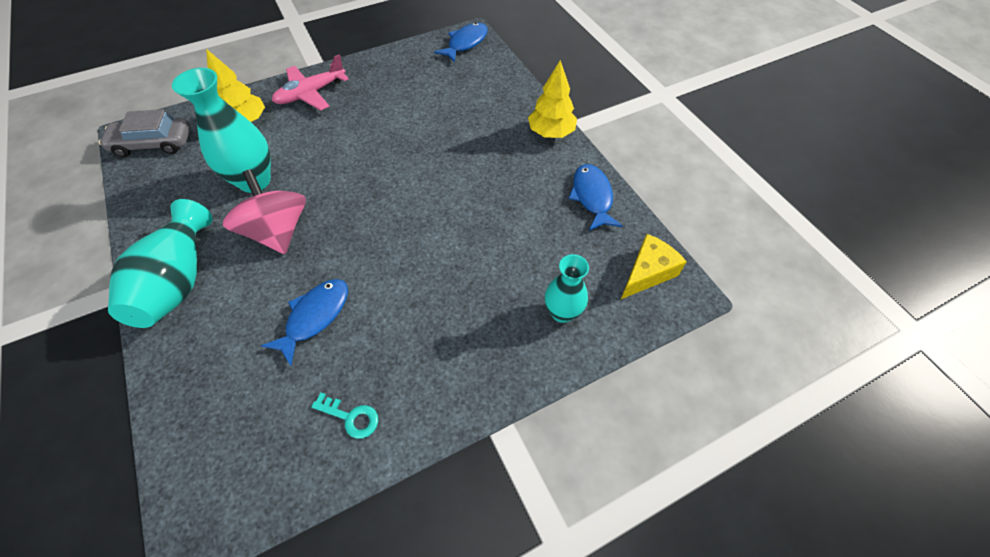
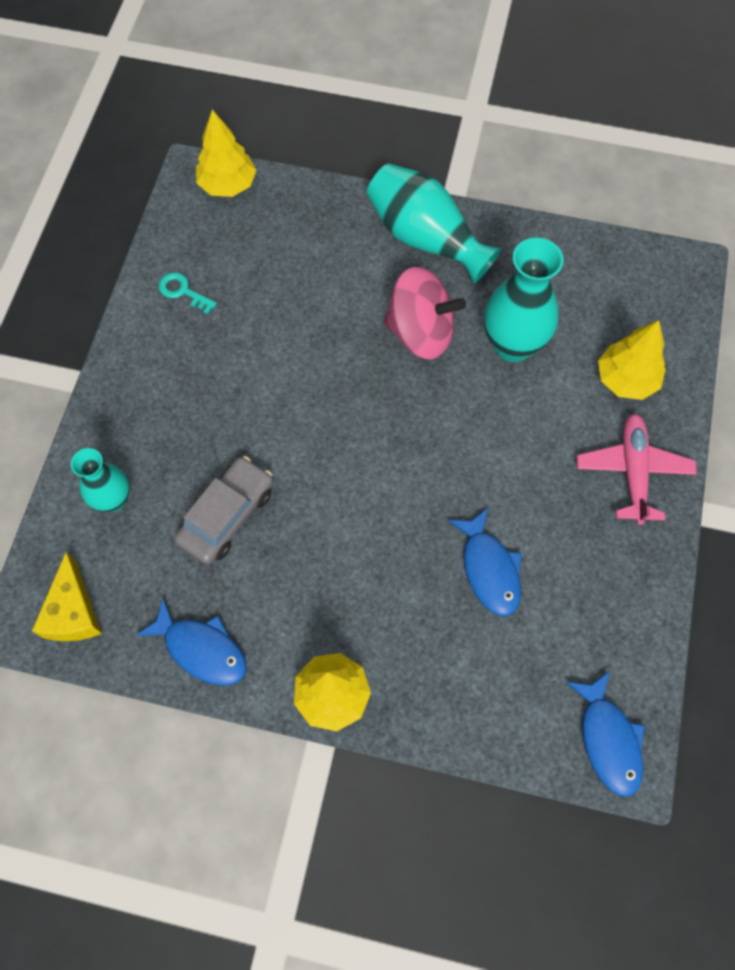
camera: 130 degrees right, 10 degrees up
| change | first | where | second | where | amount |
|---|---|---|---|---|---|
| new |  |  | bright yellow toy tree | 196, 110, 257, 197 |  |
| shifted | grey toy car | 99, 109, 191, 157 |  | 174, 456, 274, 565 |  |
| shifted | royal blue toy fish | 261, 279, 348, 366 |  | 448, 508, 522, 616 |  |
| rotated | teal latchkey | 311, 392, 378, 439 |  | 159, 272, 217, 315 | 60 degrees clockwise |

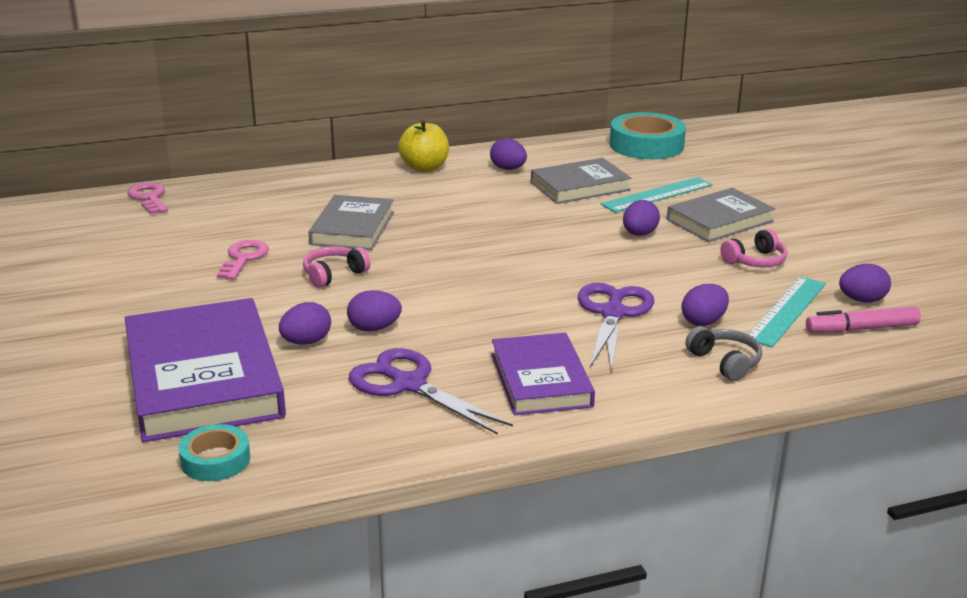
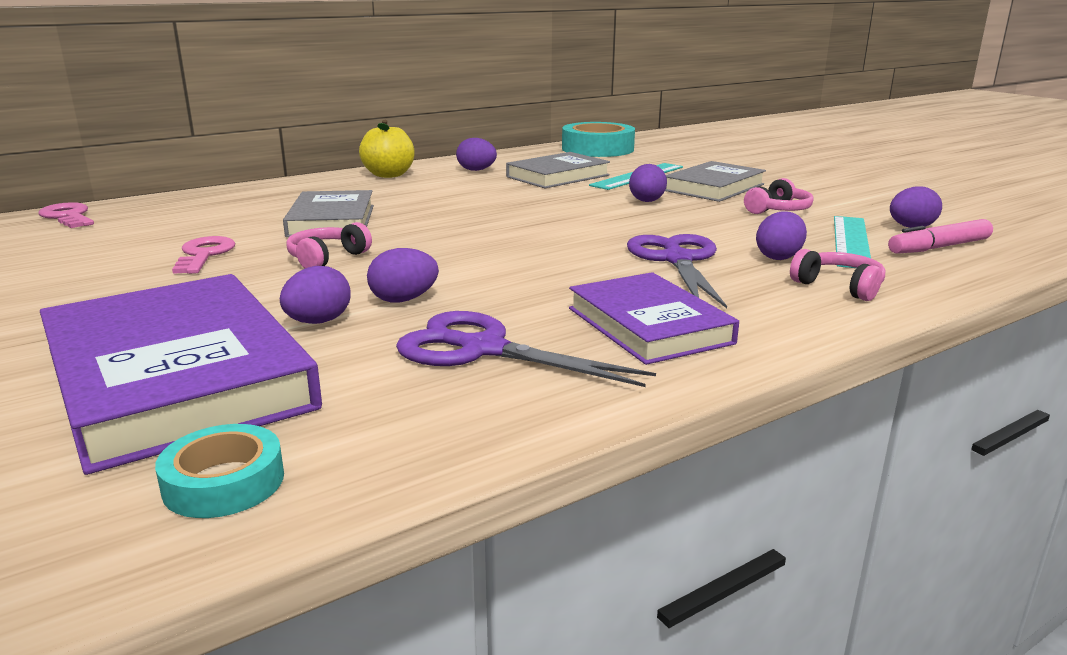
camera: 15 degrees left, 5 degrees down
| change | first | where | second | where | amount |
|---|---|---|---|---|---|
| repainted | grey headphones | 685, 327, 762, 381 | rose-pink headphones | 790, 249, 885, 301 |  |

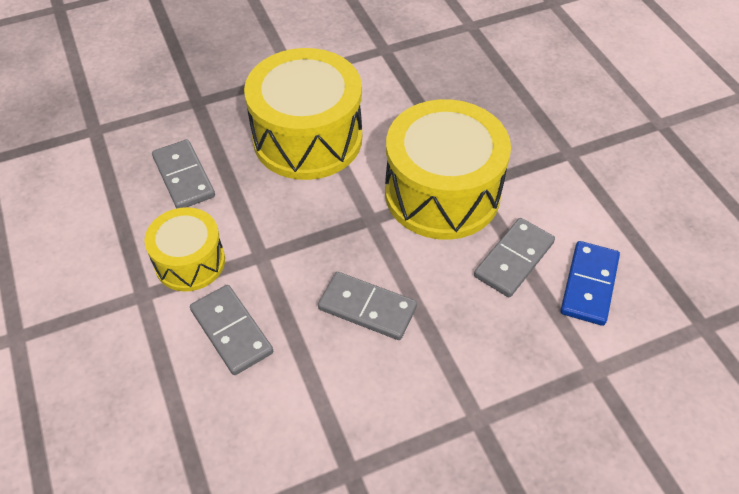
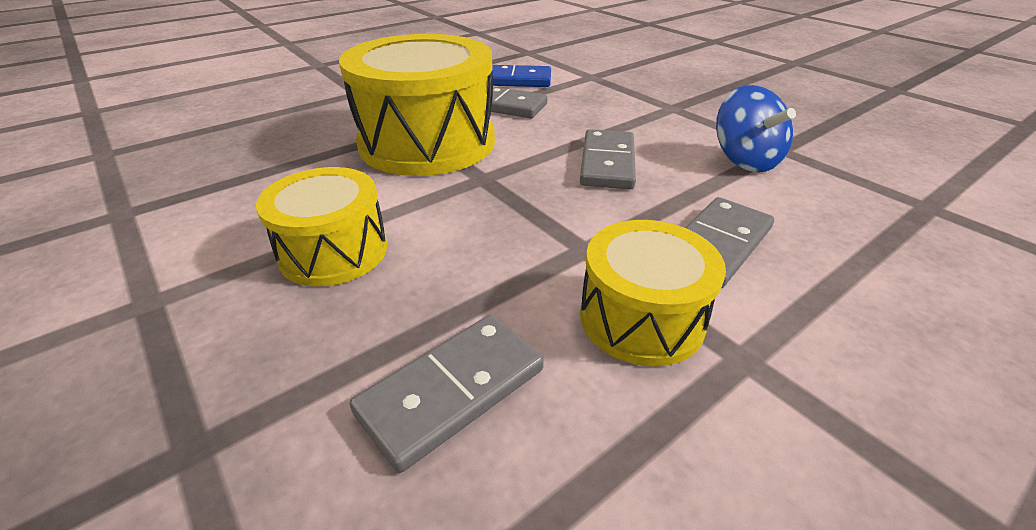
camera: 105 degrees left, 15 degrees down
| change | first | where | second | where | amount |
|---|---|---|---|---|---|
| new |  |  | royal blue toy top | 716, 85, 796, 172 |  |
| scaled | bright yellow snare drum | 244, 48, 362, 180 |  | 256, 167, 387, 286 | x0.57 |

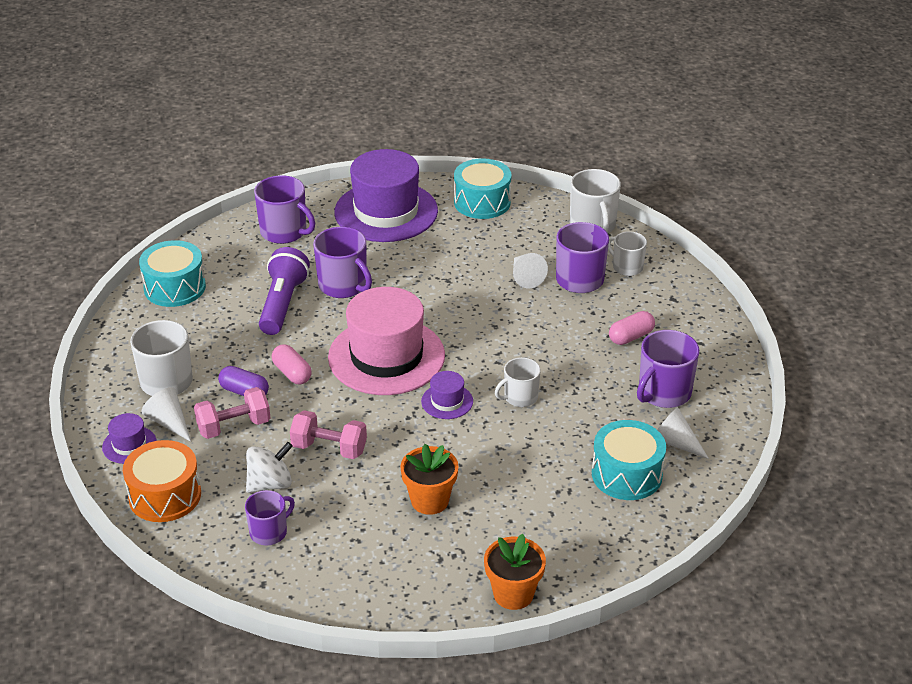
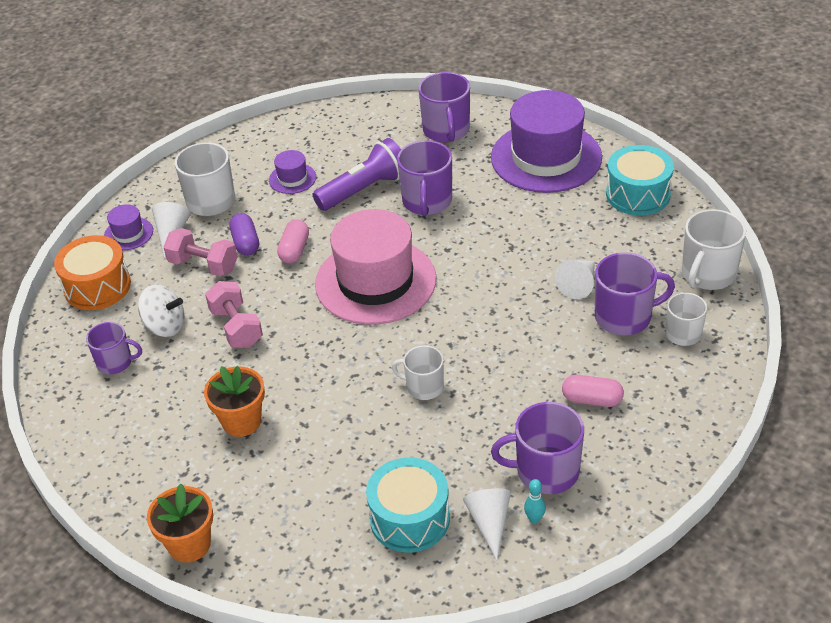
camera: 50 degrees right, 5 degrees up
| change | first | where | second | where | amount |
|---|---|---|---|---|---|
| gone | teal snare drum | 139, 240, 206, 307 |  |  |  |
| new |  |  | teal tenpin | 524, 479, 546, 523 |  |
| shifted | purple tall hat | 421, 371, 473, 419 |  | 269, 150, 316, 194 |  |

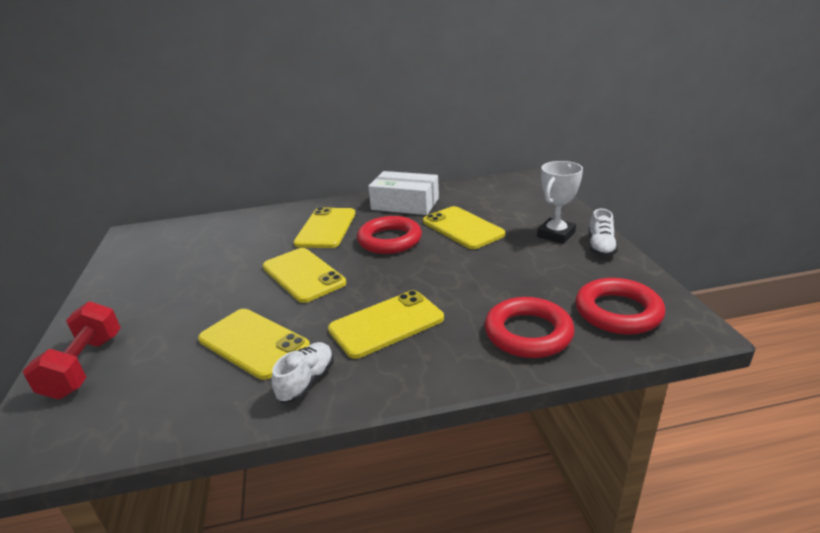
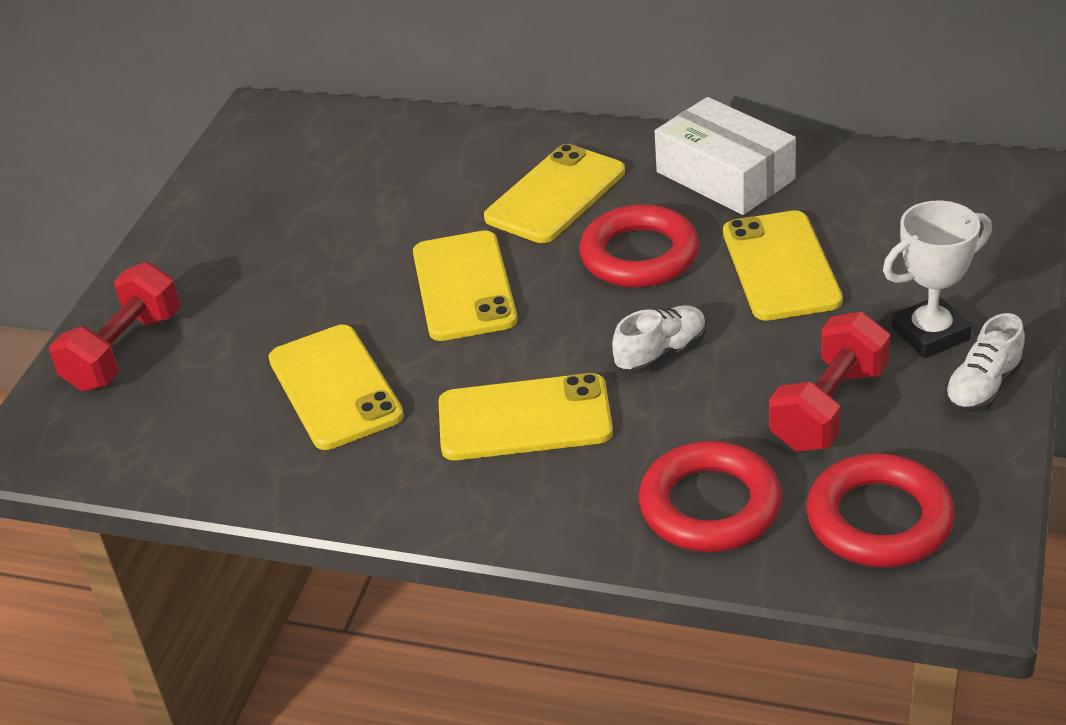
camera: 30 degrees right, 10 degrees up
| change | first | where | second | where | amount |
|---|---|---|---|---|---|
| new |  |  | scarlet dumbbell | 769, 312, 890, 451 |  |
| shifted | pure white lace-up shoe | 272, 342, 334, 403 |  | 612, 305, 706, 374 |  |

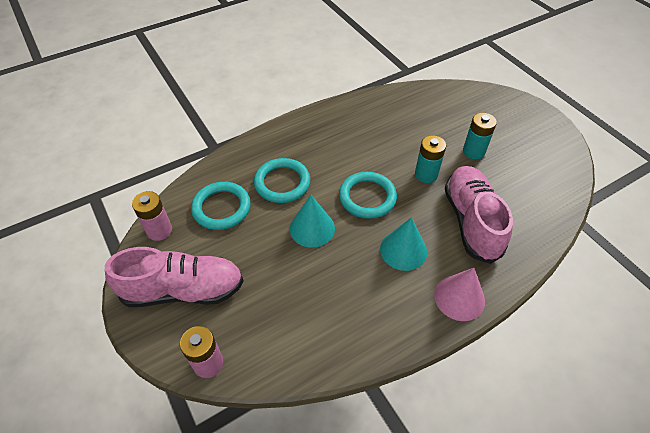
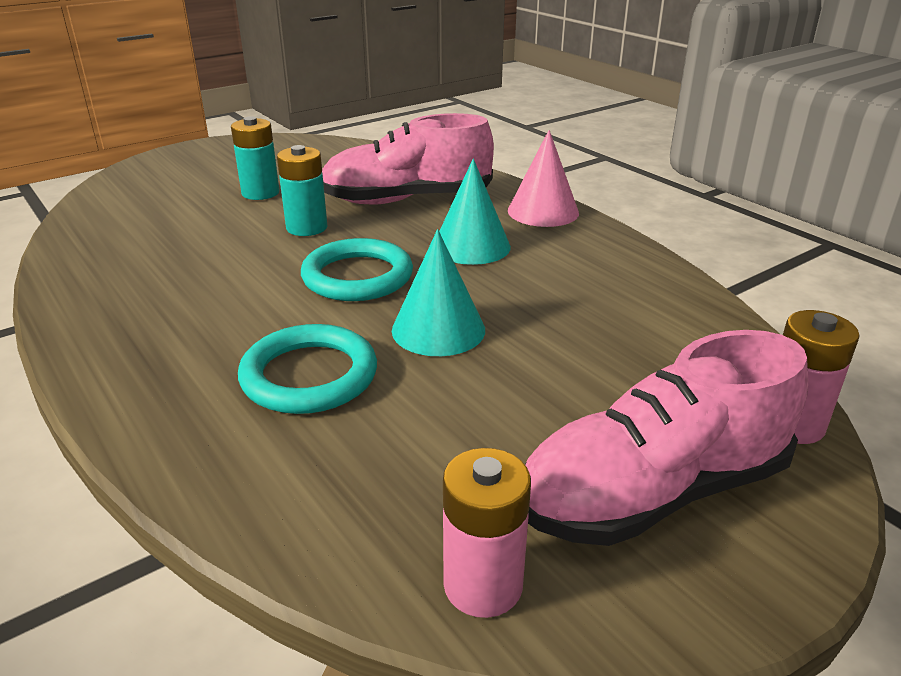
camera: 95 degrees left, 20 degrees down
| change | first | where | second | where | amount |
|---|---|---|---|---|---|
| gone | teal ring | 191, 182, 251, 230 |  |  |  |
| rotated | rose-pink lace-up shoe | 105, 247, 244, 307 |  | 525, 330, 808, 546 | 105 degrees counterclockwise |

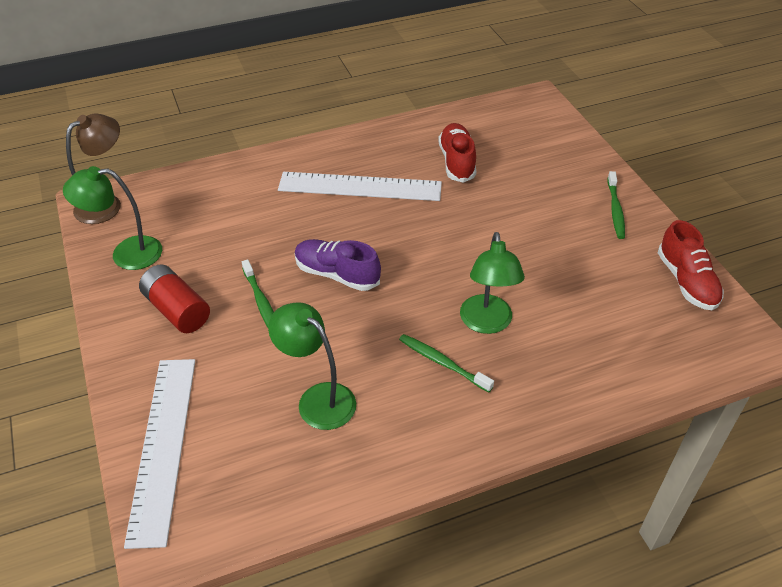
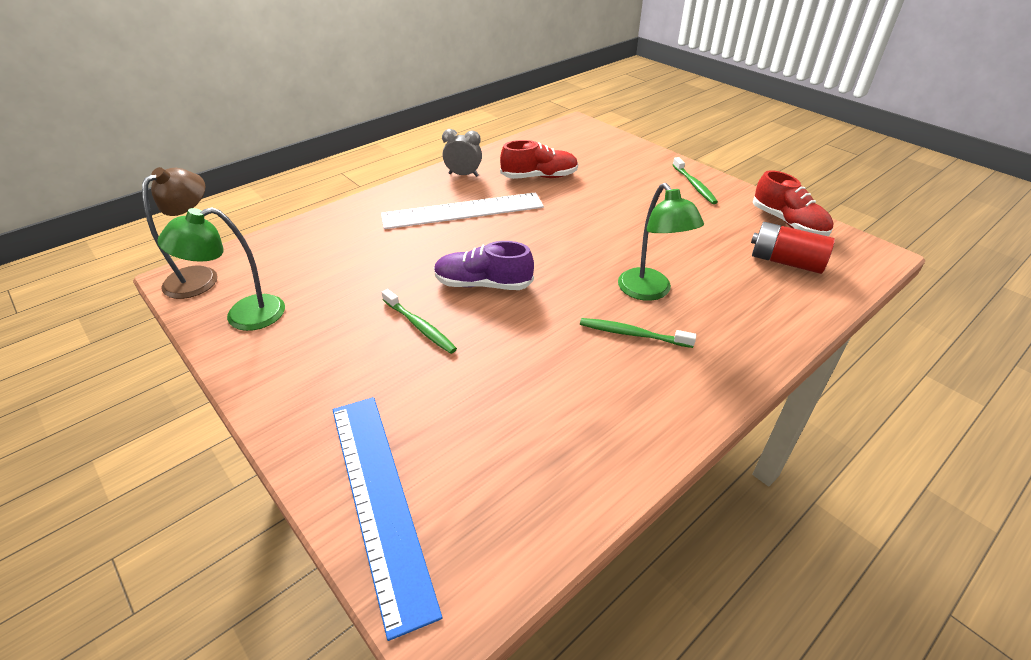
camera: 20 degrees left, 5 degrees down
| change | first | where | second | where | amount |
|---|---|---|---|---|---|
| gone | green lamp | 268, 302, 356, 430 |  |  |  |
| new |  |  | grey bedside clock | 442, 129, 482, 177 |  |
| shifted | scarlet AA battery | 139, 265, 210, 333 |  | 751, 222, 835, 274 |  |
| repainted | pure white measuring stick | 124, 359, 195, 549 | royal blue measuring stick | 333, 397, 443, 641 |  |
| rotated | scarlet lace-up shoe | 438, 123, 476, 183 |  | 500, 140, 578, 179 | 105 degrees clockwise |

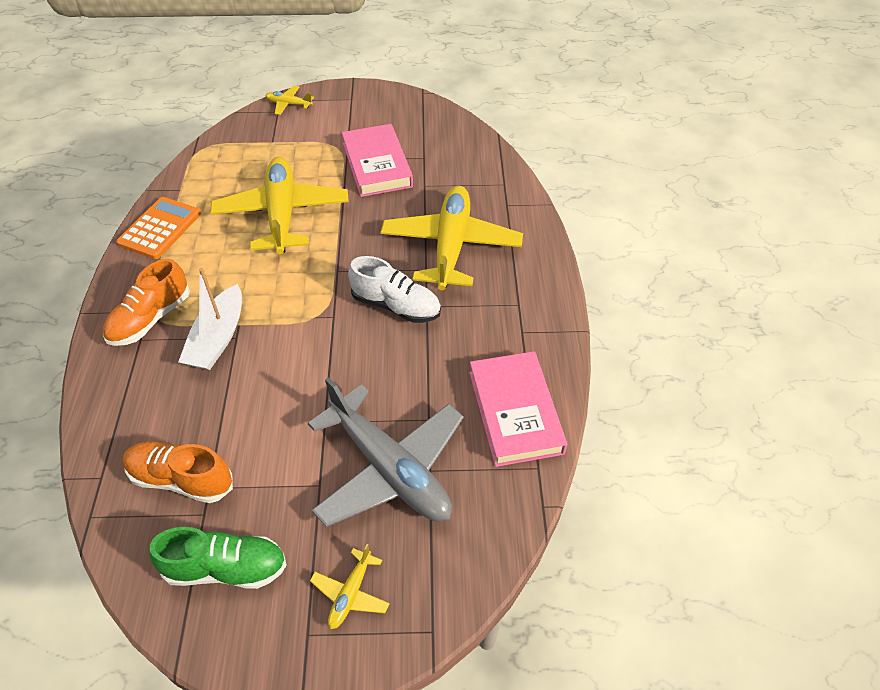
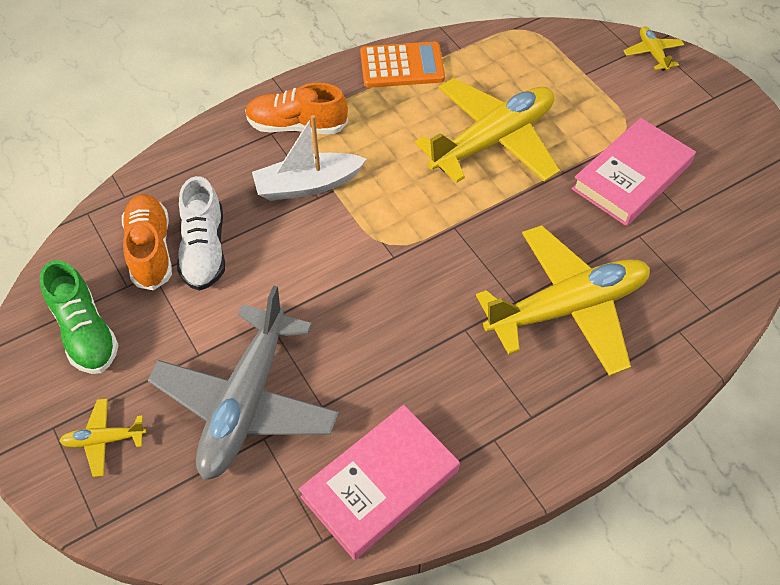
camera: 60 degrees right, 5 degrees up
| change | first | where | second | where | amount |
|---|---|---|---|---|---|
| shifted | pure white lace-up shoe | 348, 256, 441, 323 |  | 177, 176, 225, 291 |  |

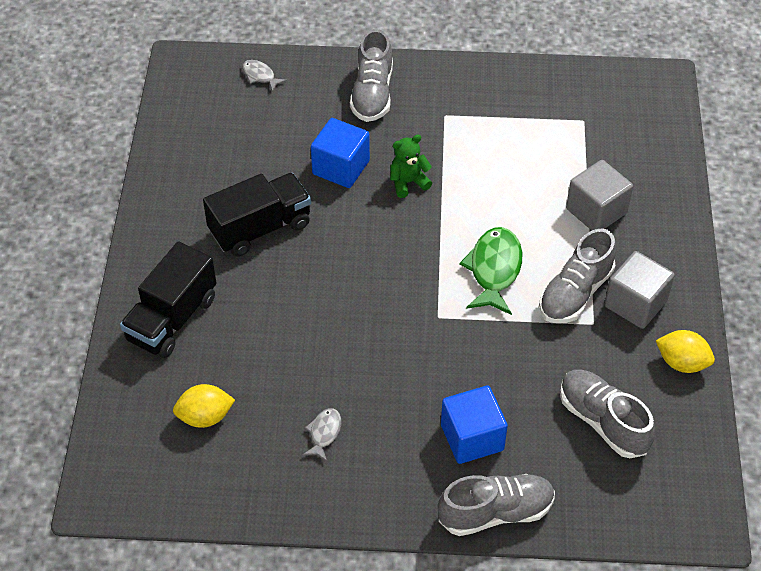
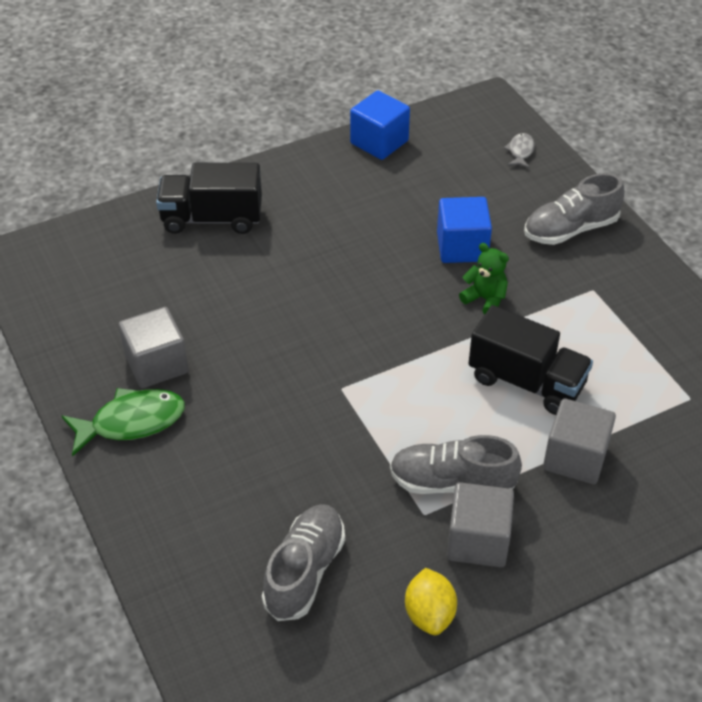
camera: 60 degrees right, 5 degrees down
| change | first | where | second | where | amount |
|---|---|---|---|---|---|
| gone | bright yellow citrus fruit | 173, 384, 235, 428 |  |  |  |
| gone | grey lace-up shoe | 438, 474, 555, 536 |  |  |  |
| shifted | jet-black lorry | 203, 173, 311, 257 |  | 468, 305, 593, 415 |  |
| shifted | royal blue cube | 441, 386, 508, 464 |  | 350, 90, 410, 160 |  |
| shifted | green toy fish | 459, 227, 522, 315 |  | 62, 388, 185, 457 |  |
| swapped | grey toy fish | 303, 408, 341, 461 | grey cube | 119, 307, 188, 388 |  |

